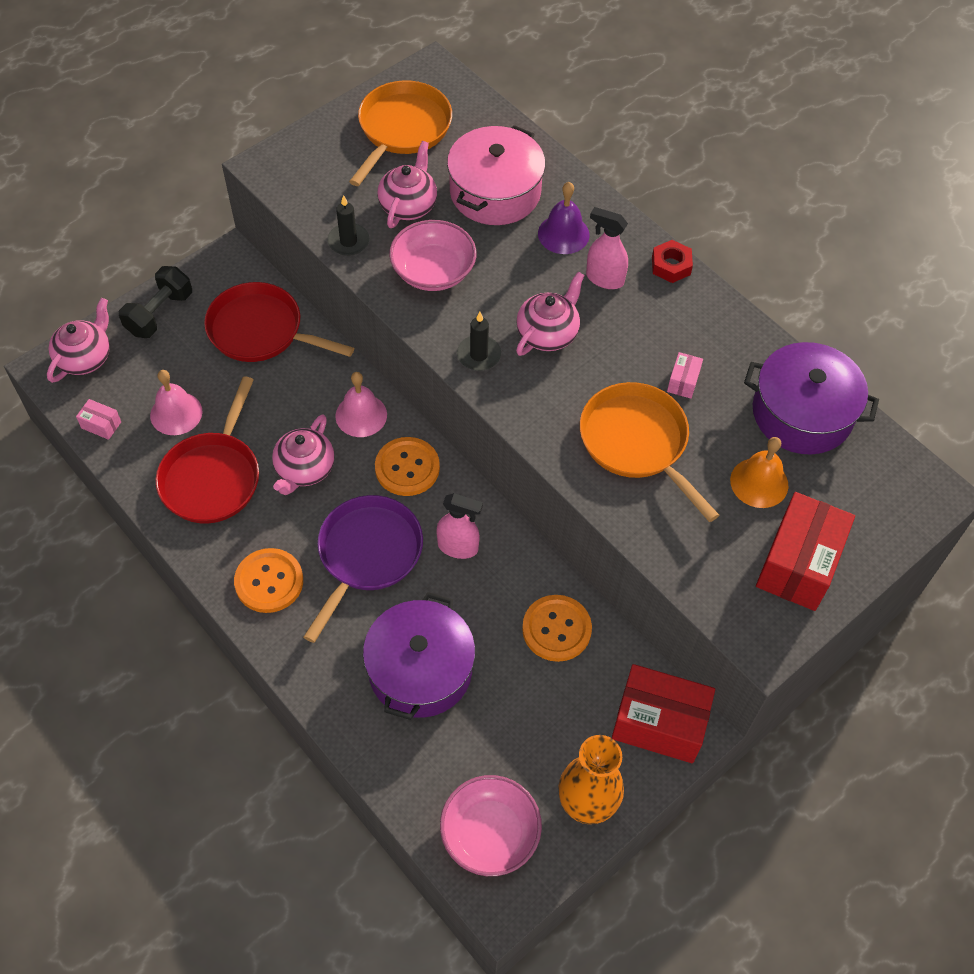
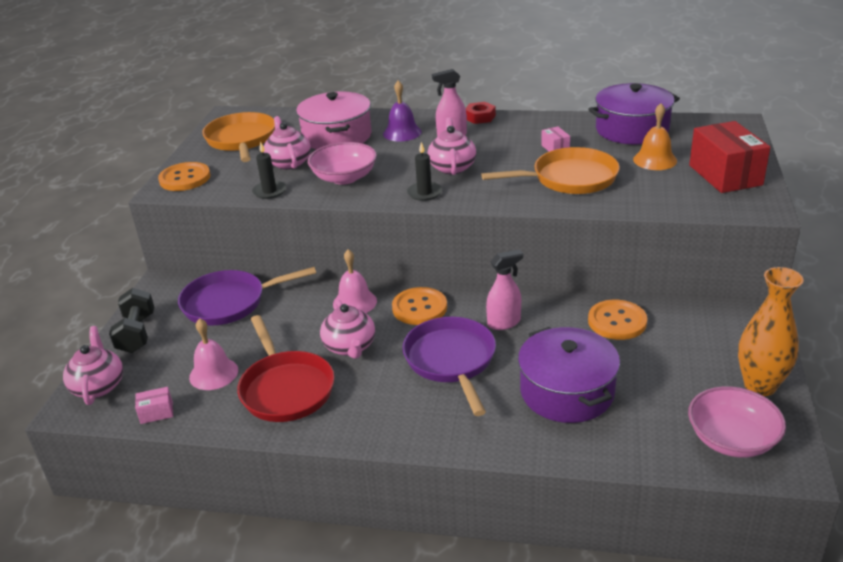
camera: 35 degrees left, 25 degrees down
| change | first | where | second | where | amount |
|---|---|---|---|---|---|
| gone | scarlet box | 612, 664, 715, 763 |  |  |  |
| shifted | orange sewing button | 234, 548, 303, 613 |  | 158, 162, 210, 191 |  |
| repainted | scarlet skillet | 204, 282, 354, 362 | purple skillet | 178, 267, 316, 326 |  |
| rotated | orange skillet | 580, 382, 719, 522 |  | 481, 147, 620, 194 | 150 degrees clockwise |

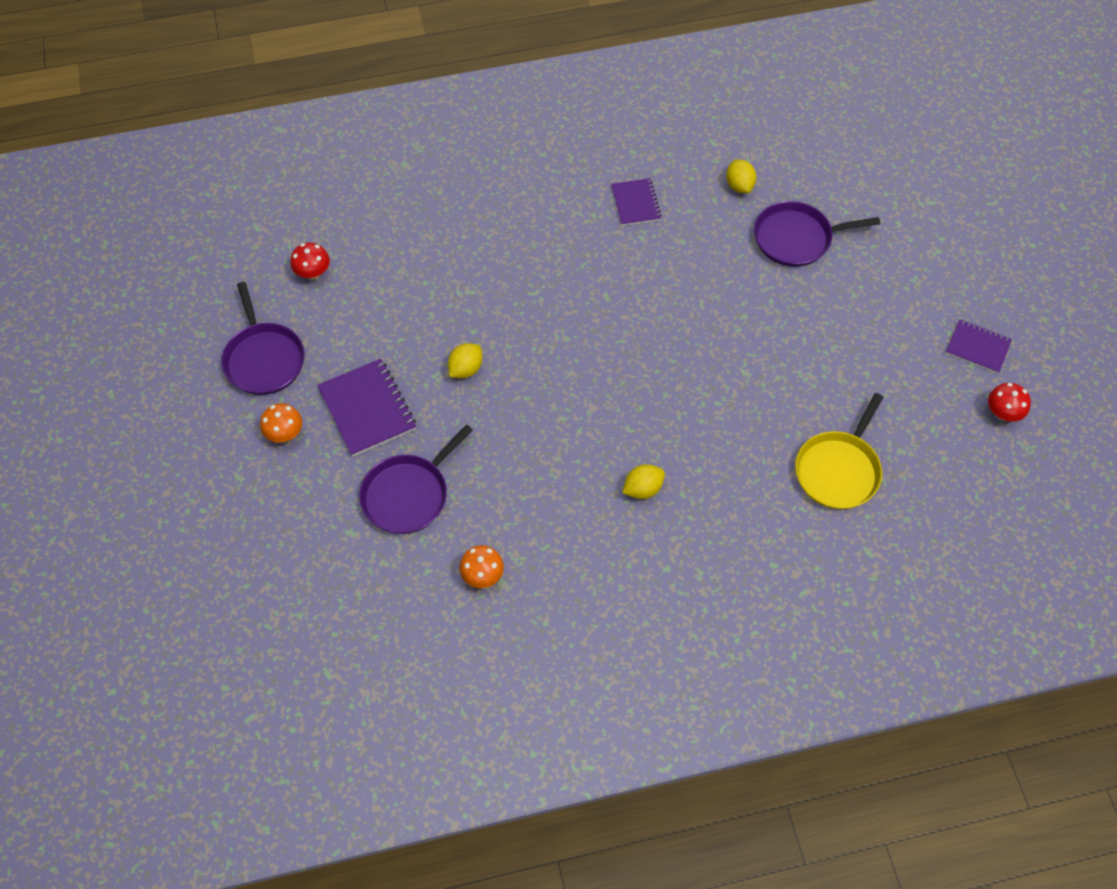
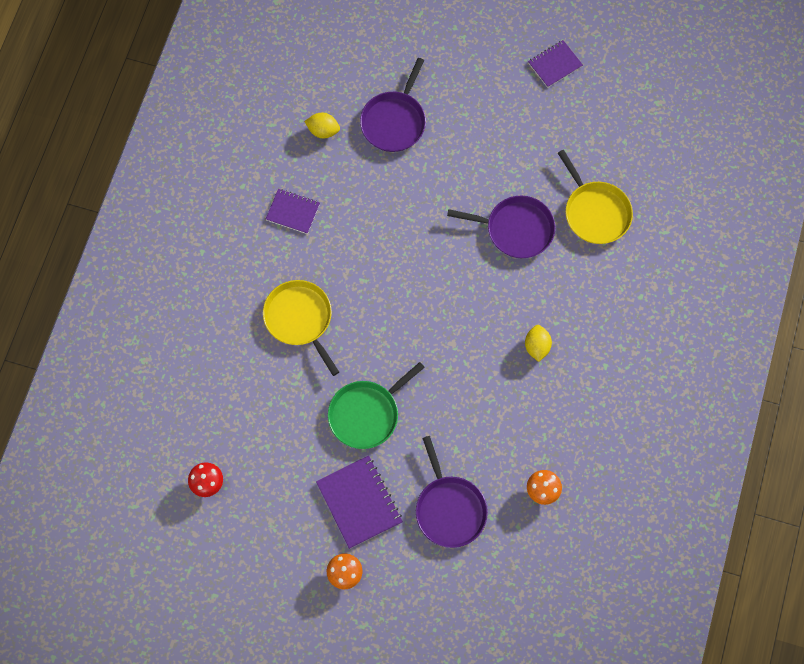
camera: 60 degrees left, 10 degrees up
| change | first | where | second | where | amount |
|---|---|---|---|---|---|
| gone | scarlet toadstool | 988, 383, 1031, 421 |  |  |  |
| new |  |  | bright yellow skillet | 263, 280, 339, 376 |  |
| shifted | purple skillet | 222, 282, 305, 395 |  | 447, 196, 555, 258 |  |
| swapped | bright yellow citrus fruit | 448, 343, 482, 378 | green skillet | 328, 362, 425, 449 |  |
| rotated | purple notebook | 318, 359, 416, 457 |  | 316, 456, 403, 549 | 60 degrees clockwise |

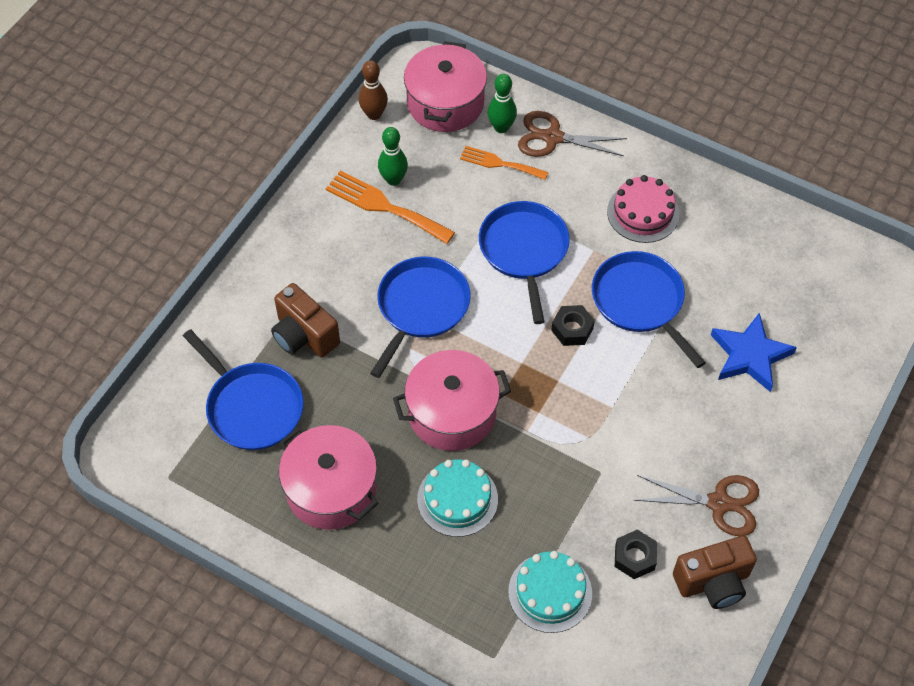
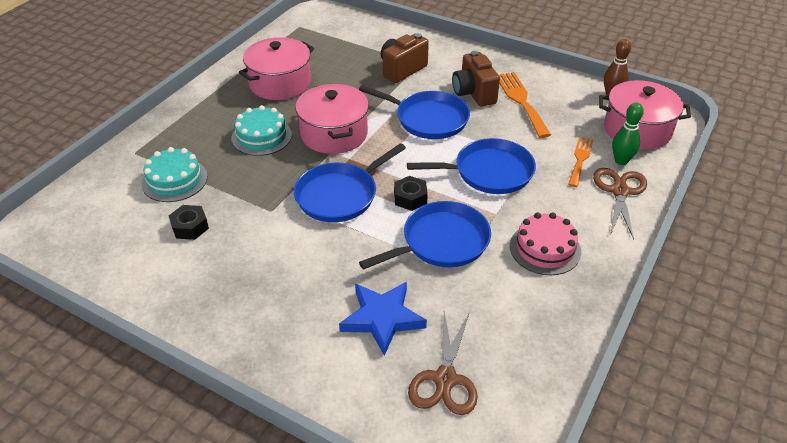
camera: 90 degrees right, 15 degrees down
| change | first | where | second | where | amount |
|---|---|---|---|---|---|
| gone | green tenpin | 378, 127, 408, 186 |  |  |  |
| shifted | royal blue skillet | 183, 329, 304, 450 |  | 294, 143, 406, 222 |  |
| shifted | dark brown pair of scissors | 634, 475, 759, 536 |  | 408, 312, 478, 415 |  |
| shifted | dark brown photo camera | 673, 536, 757, 609 |  | 452, 51, 500, 107 |  |
| rotated | orange table fork | 325, 170, 455, 244 |  | 499, 72, 551, 138 | 45 degrees counterclockwise |

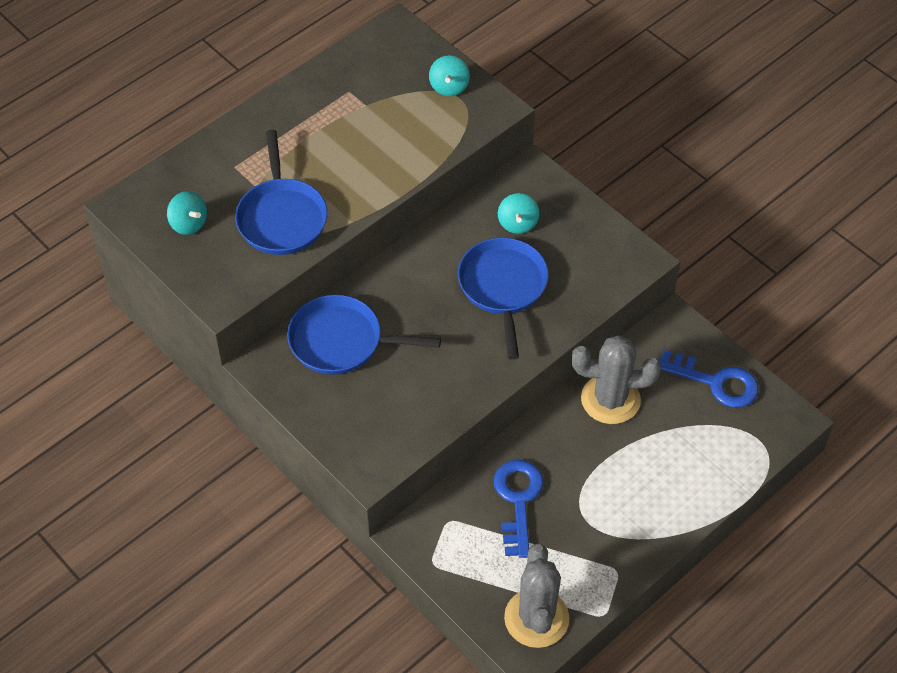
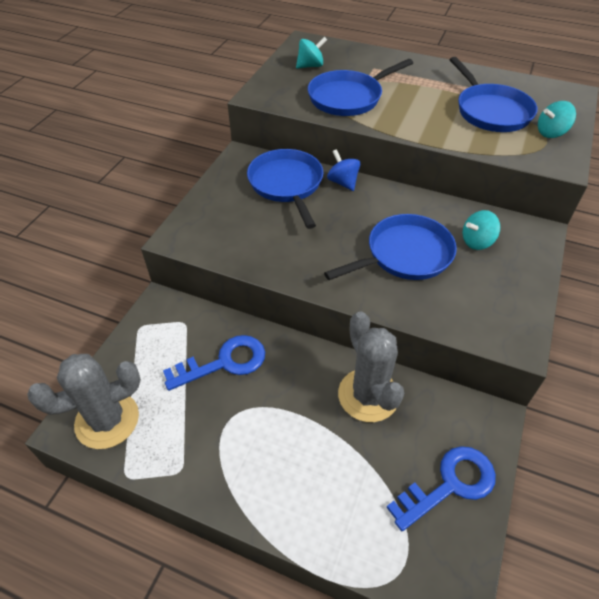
camera: 65 degrees right, 5 degrees down
| change | first | where | second | where | amount |
|---|---|---|---|---|---|
| new |  |  | royal blue toy top | 327, 149, 360, 191 |  |
| new |  |  | royal blue skillet | 449, 57, 537, 132 |  |
| rotated | teal toy top | 167, 191, 207, 235 |  | 296, 37, 327, 69 | 135 degrees counterclockwise |
| rotated | royal blue latchkey | 658, 350, 759, 408 |  | 386, 446, 496, 531 | 120 degrees counterclockwise |

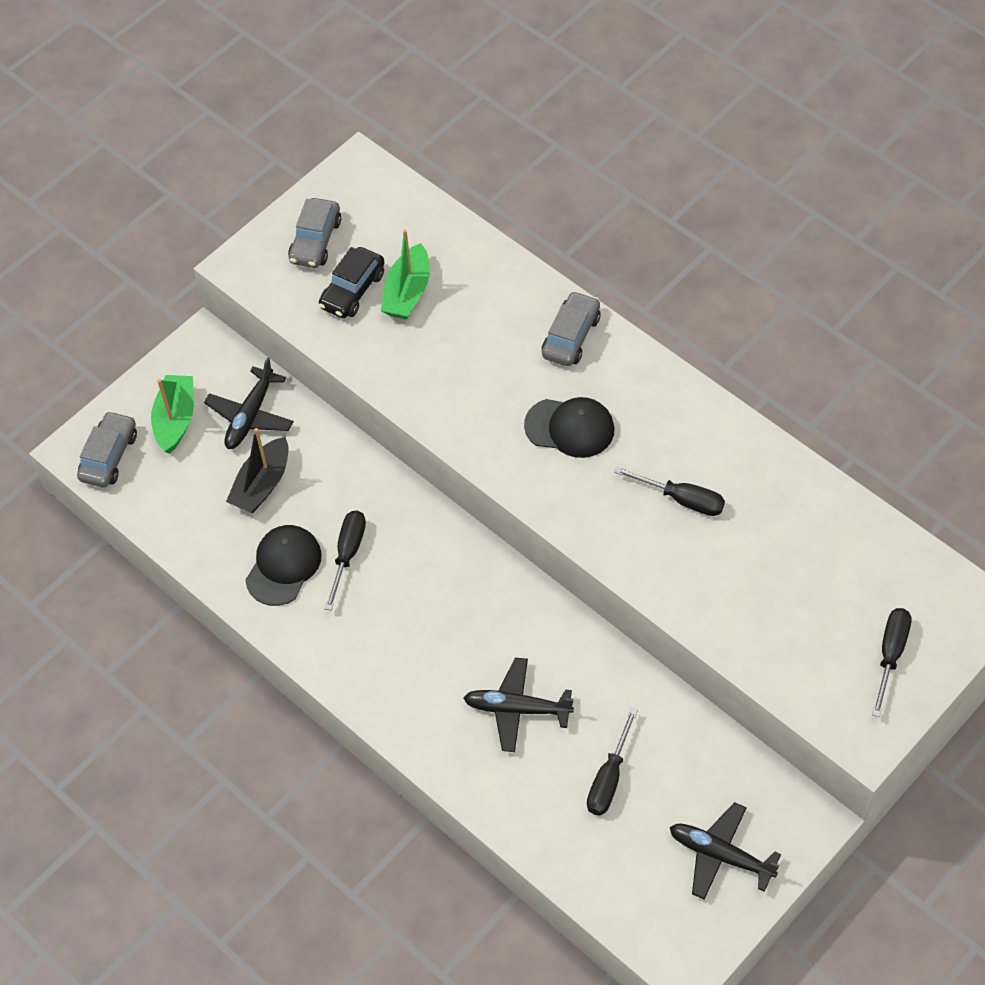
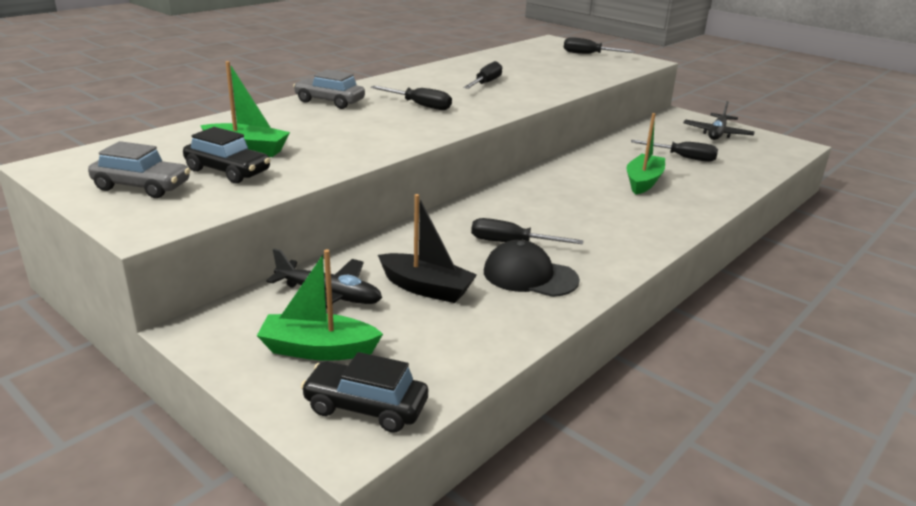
camera: 95 degrees left, 30 degrees down
| change | first | where | second | where | amount |
|---|---|---|---|---|---|
| swapped | jet-black toy plane | 464, 657, 574, 752 | green boat | 626, 113, 665, 195 |  |
| swapped | jet-black cap | 524, 397, 615, 458 | jet-black hand screwdriver | 371, 86, 452, 110 |  |
| repainted | grey toy car | 77, 411, 137, 488 | jet-black toy car | 301, 352, 428, 433 |  |

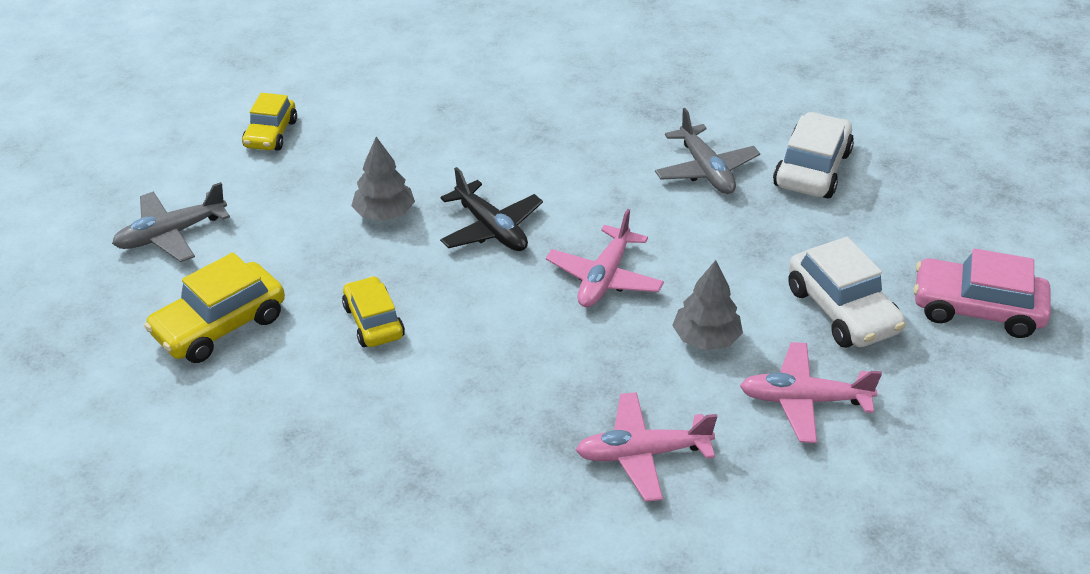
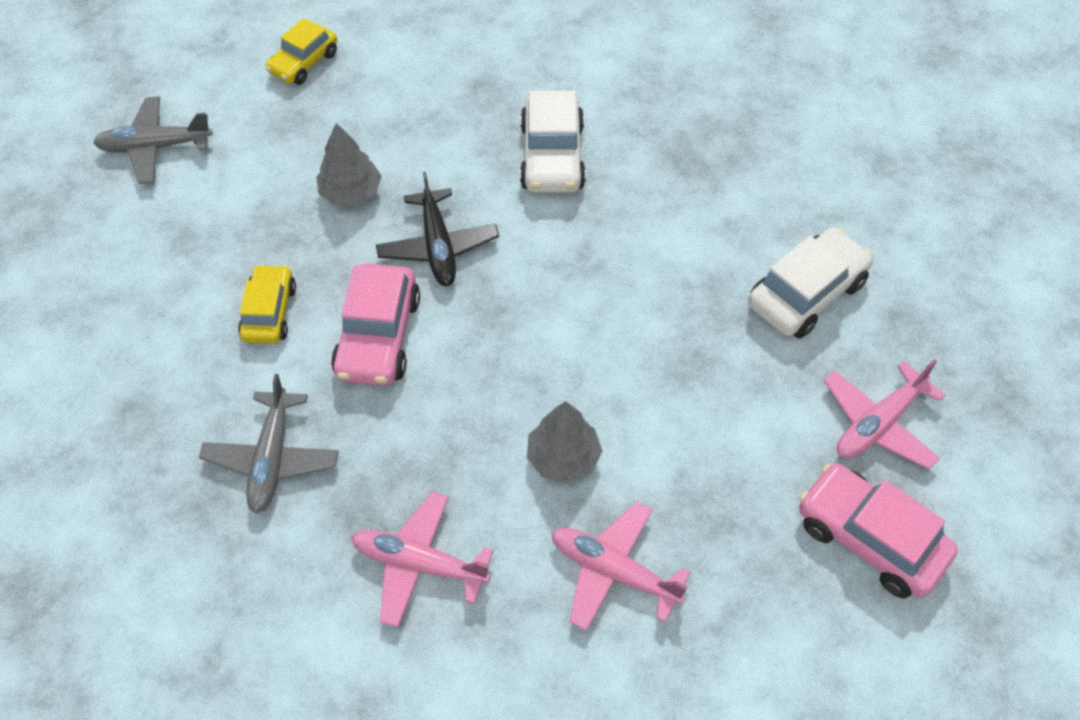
camera: 25 degrees right, 15 degrees up
| change | first | where | second | where | amount |
|---|---|---|---|---|---|
| gone | bright yellow toy car | 144, 252, 285, 363 |  |  |  |
| new |  |  | rose-pink toy car | 331, 263, 420, 386 |  |
| shifted | rose-pink toy plane | 546, 209, 664, 307 |  | 823, 359, 945, 469 |  |
| shifted | grey toy plane | 655, 108, 760, 194 |  | 199, 374, 339, 514 |  |
| shifted | pure white toy car | 788, 237, 906, 348 |  | 520, 91, 586, 193 |  |

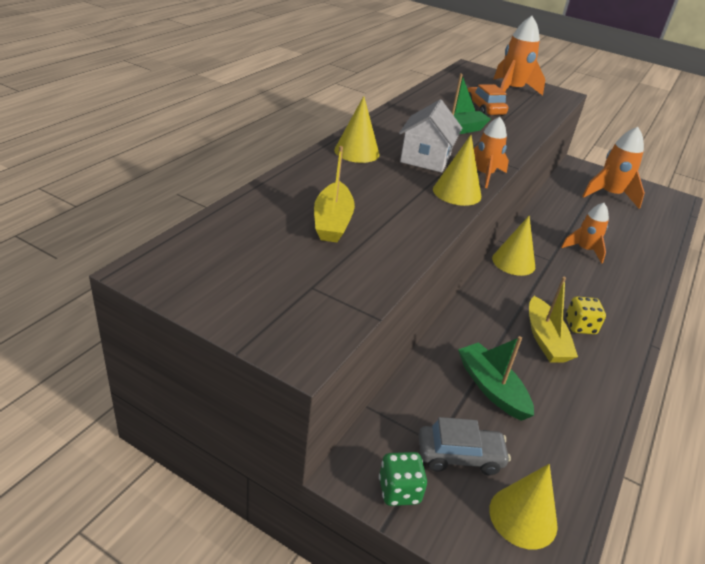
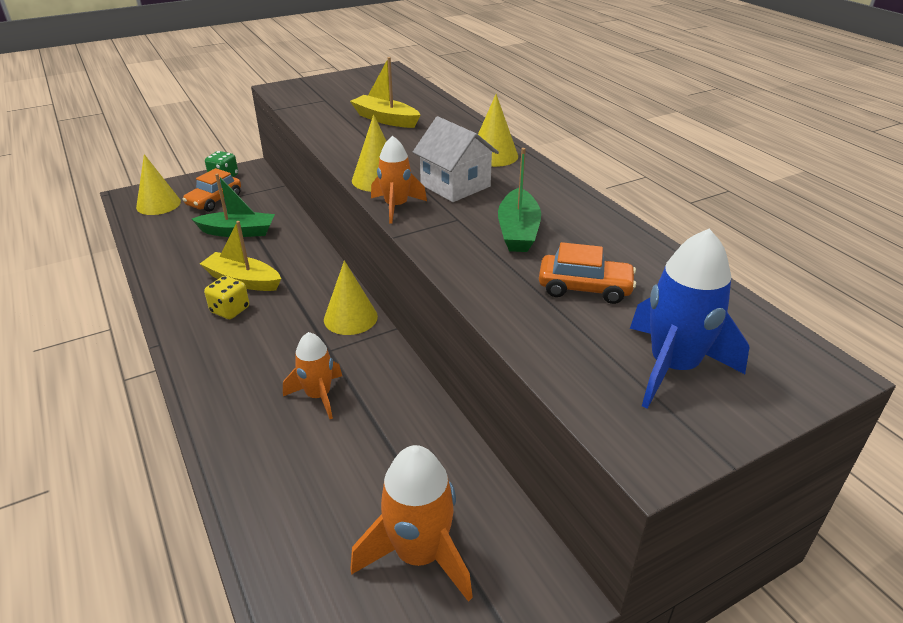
camera: 125 degrees right, 0 degrees up
| change | first | where | second | where | amount |
|---|---|---|---|---|---|
| repainted | grey toy car | 419, 417, 511, 475 | orange toy car | 182, 168, 241, 212 |  |
| repainted | orange toy rocket | 493, 16, 545, 96 | royal blue toy rocket | 630, 229, 749, 409 |  |

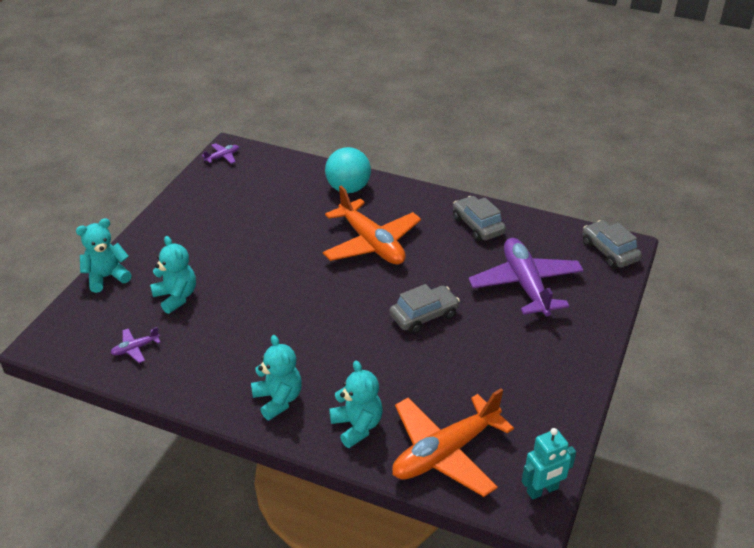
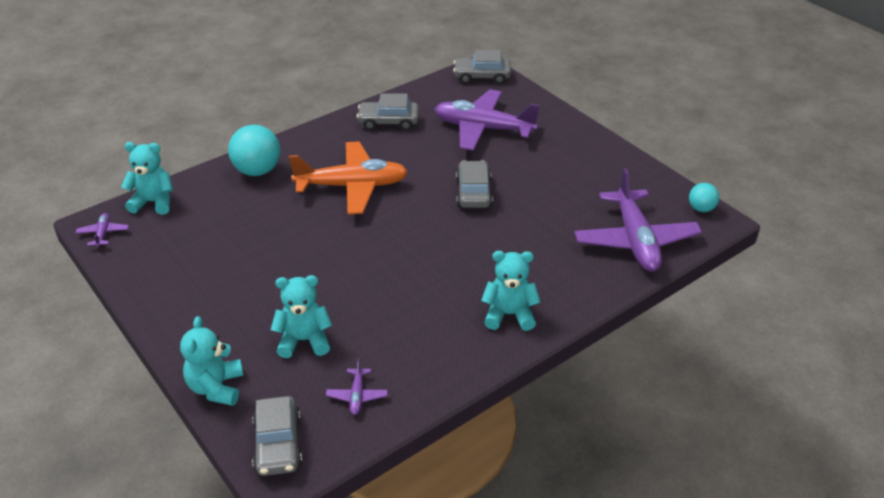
camera: 60 degrees left, 0 degrees up
| change | first | where | second | where | amount |
|---|---|---|---|---|---|
| new |  |  | grey toy car | 252, 396, 302, 476 |  |
| shifted | teal teddy | 329, 361, 382, 448 |  | 121, 142, 173, 215 |  |
| swapped | teal toy robot | 522, 428, 576, 500 | teal play ball | 689, 183, 719, 212 |  |
| repainted | orange toy plane | 392, 388, 514, 497 | purple toy plane | 574, 168, 702, 272 |  |

